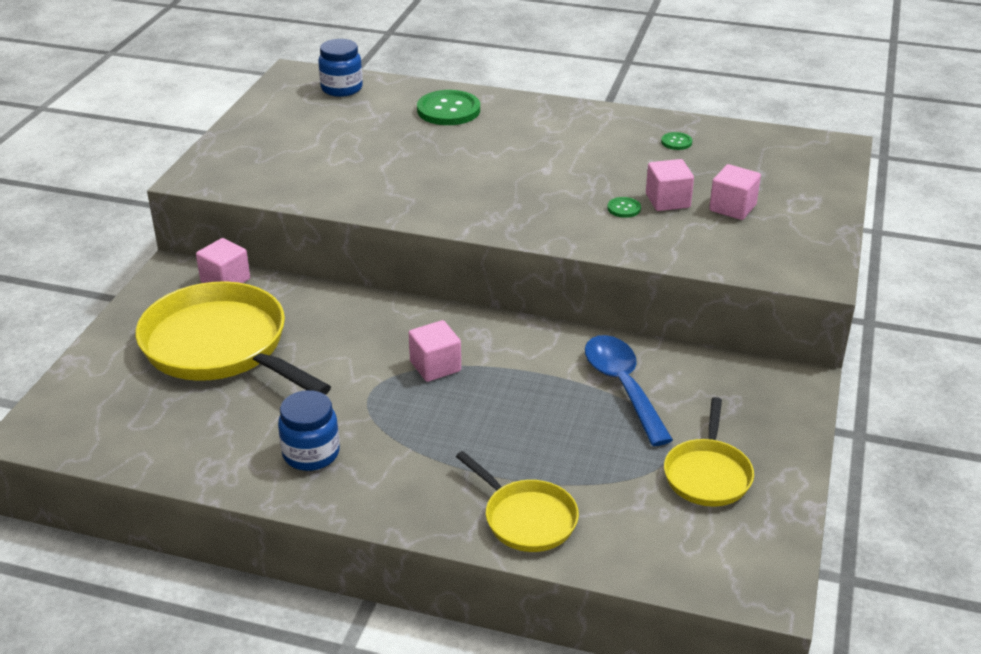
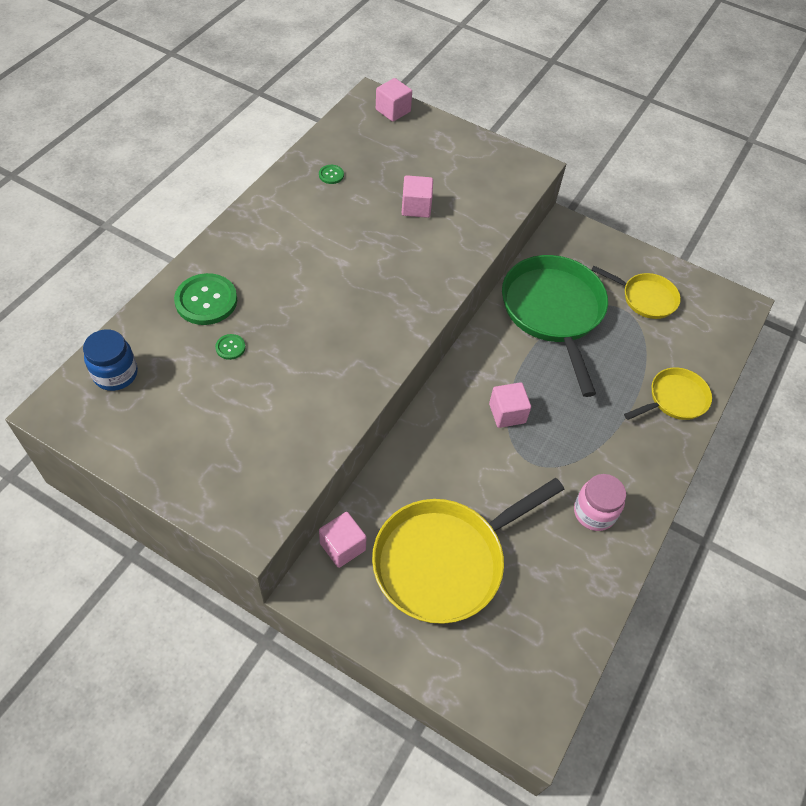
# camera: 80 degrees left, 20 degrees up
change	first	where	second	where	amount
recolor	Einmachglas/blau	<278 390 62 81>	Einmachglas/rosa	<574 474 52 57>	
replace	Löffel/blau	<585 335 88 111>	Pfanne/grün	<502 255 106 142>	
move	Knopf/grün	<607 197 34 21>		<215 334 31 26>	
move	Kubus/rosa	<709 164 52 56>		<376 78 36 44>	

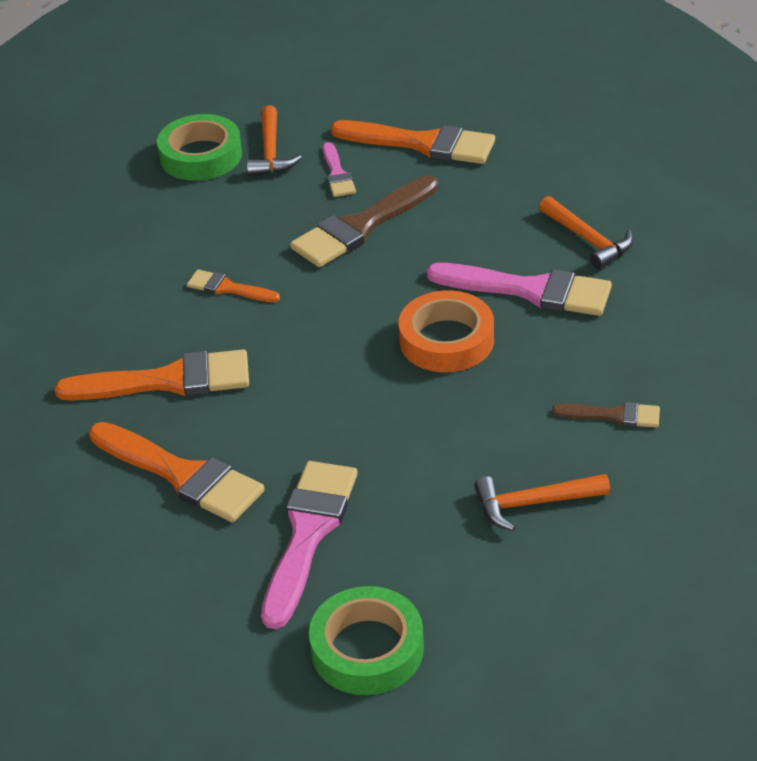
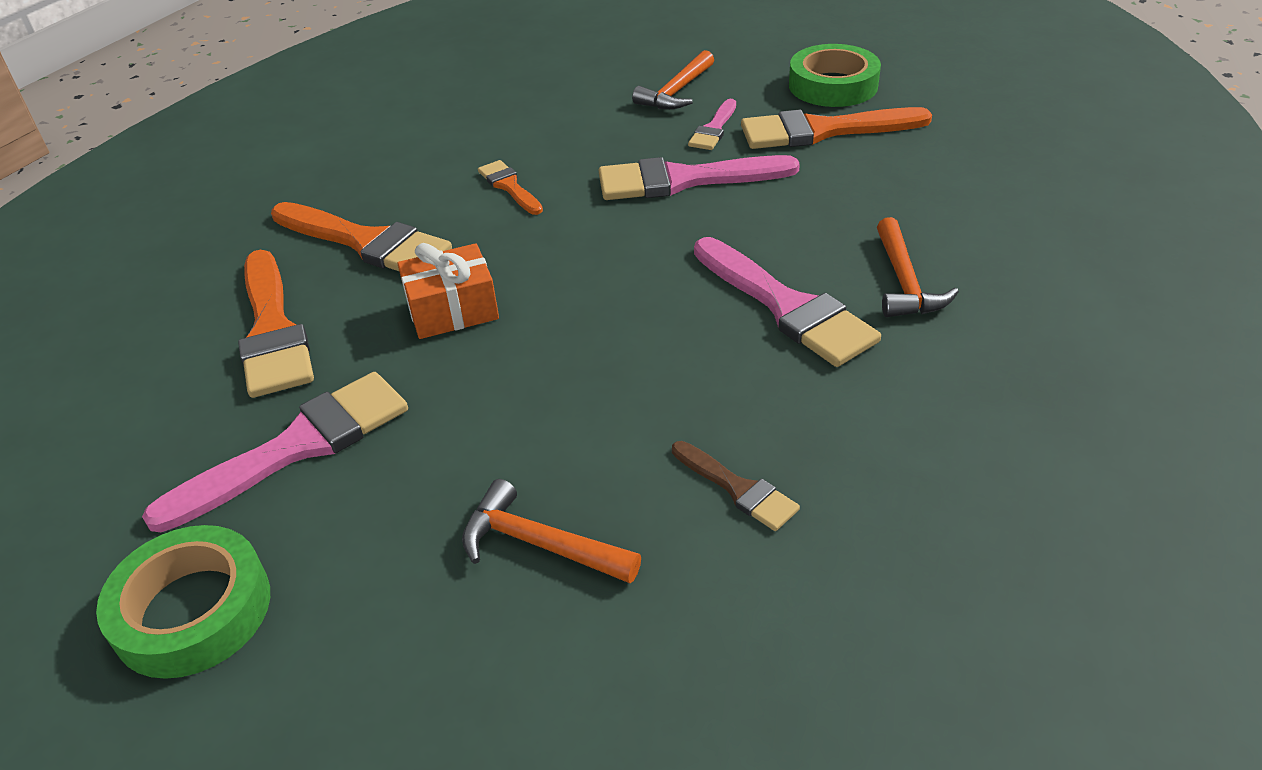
# camera: 35 degrees right, 0 degrees up
change	first	where	second	where	amount
move	Klebeband/grün	<157 114 85 67>		<789 44 92 63>	
recolor	Pinsel/braun	<290 175 148 92>	Pinsel/rosa	<599 155 201 45>	
rotate	Pinsel/orange	<331 120 164 44>		<741 107 191 42>	120 degrees clockwise
delete	Klebeband/orange	<399 290 95 82>			
insert			Geschenk/orange	<397 243 102 96>	

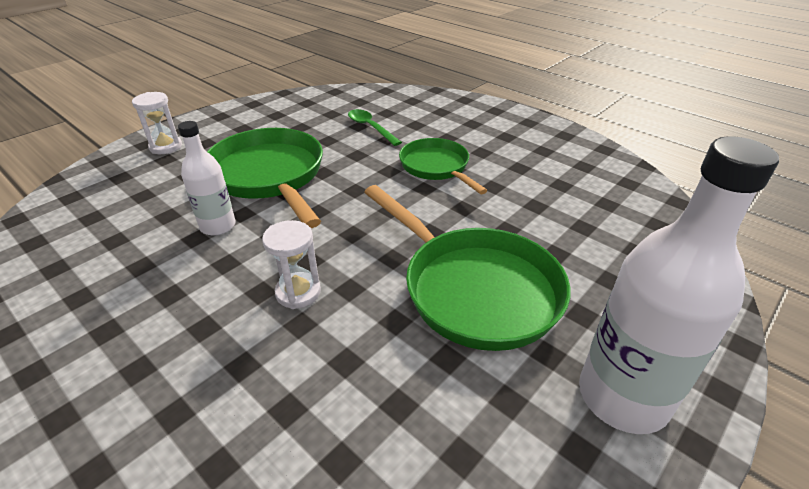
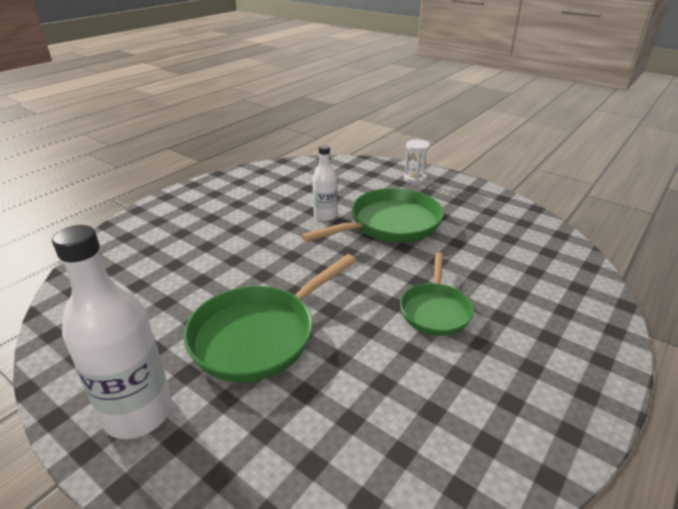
# camera: 85 degrees right, 5 degrees down
change	first	where	second	where	amount
delete	Sanduhr/weiß	<262 220 59 89>			
delete	Löffel/grün	<348 109 54 37>			
rotate	Pfanne/grün	<399 138 89 56>		<400 253 74 83>	135 degrees clockwise

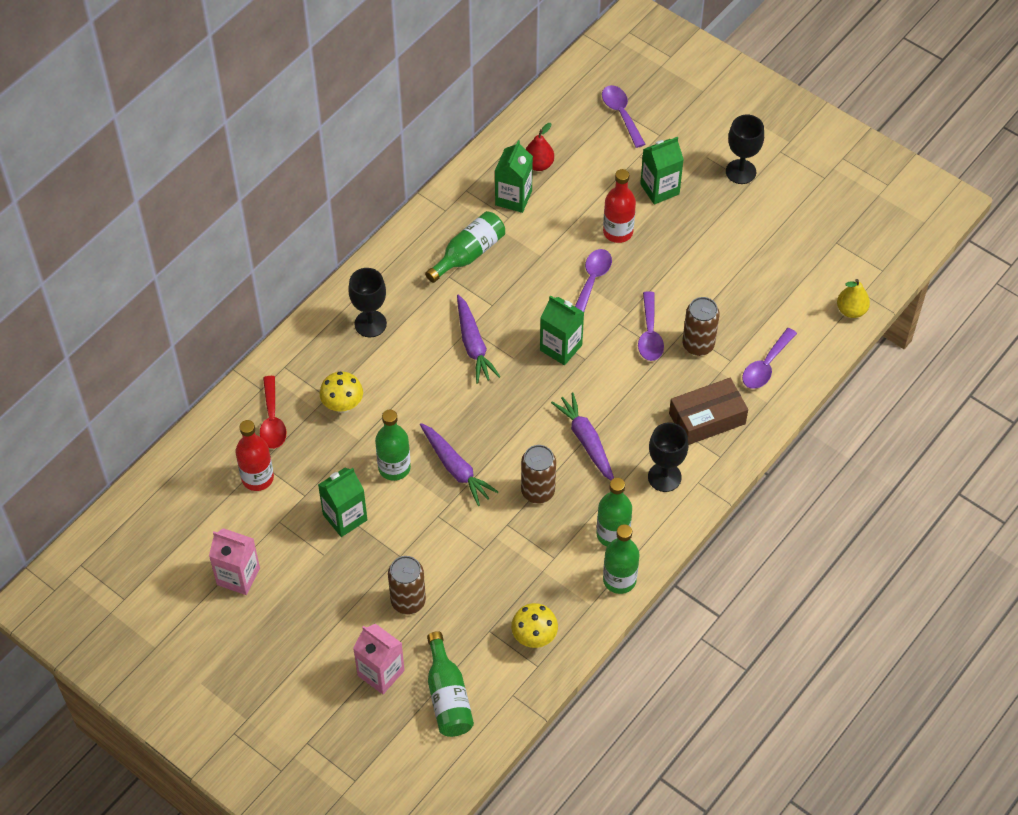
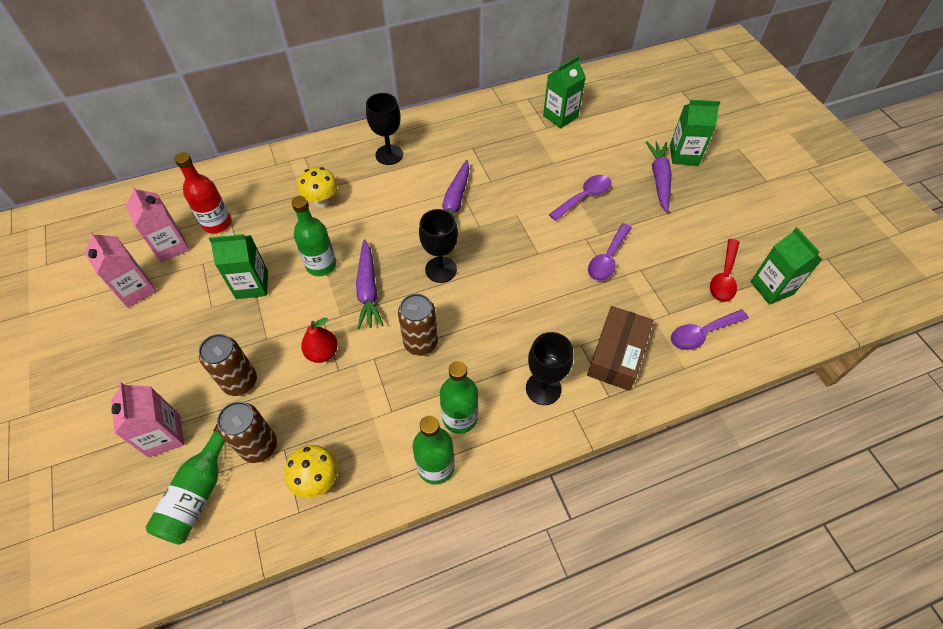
# camera: 30 degrees right, 0 degrees up
change	first	where	second	where	amount
move	Löffel/rot	<260 376 27 73>		<710 239 30 63>	
delete	Flasche/grün	<425 211 80 72>			
move	Birne/rot	<526 123 28 48>		<301 318 37 45>	
move	Getränkekarton/grün	<540 295 44 70>		<750 227 72 78>	
move	Karotte/lila	<551 392 63 89>		<646 141 26 72>	
delete	Löffel/lila	<602 85 43 63>			
delete	Flasche/rot	<603 169 33 74>			
rotate	Schachtel/braun	<669 378 79 67>		<587 306 66 85>	75 degrees counterclockwise
move	Dose/braun	<682 297 37 59>		<217 401 60 62>	
move	Kelch/schwarz	<726 115 38 69>		<419 209 39 74>	
delete	Birne/gelb	<837 279 33 39>			
insert			Getränkekarton/rosa	<126 185 64 77>	

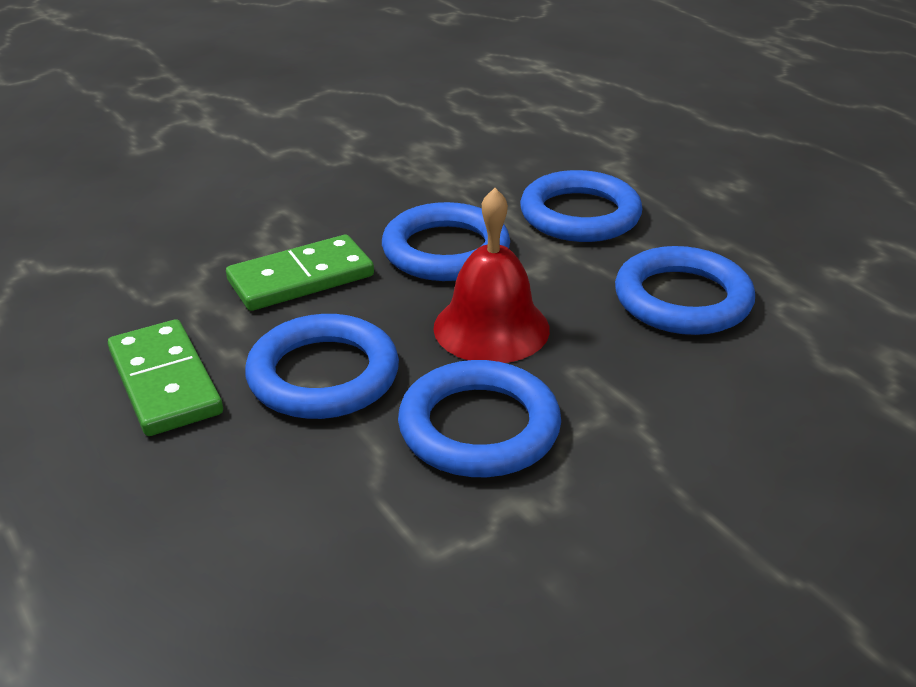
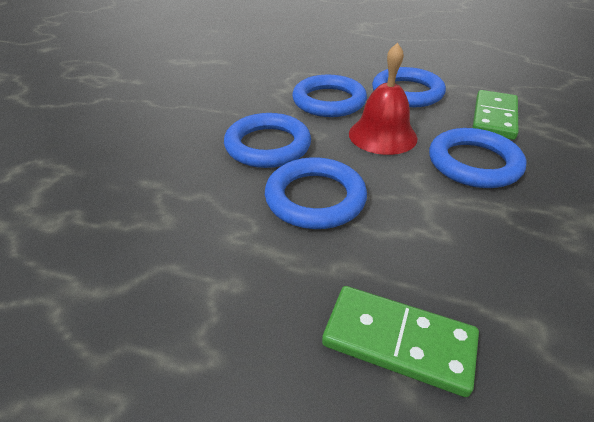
# camera: 140 degrees right, 5 degrees up
change	first	where	second	where	amount
move	Dominostein/grün	<108 319 115 117>		<322 286 157 111>	
move	Ring/blau	<520 170 122 72>		<224 113 87 55>	

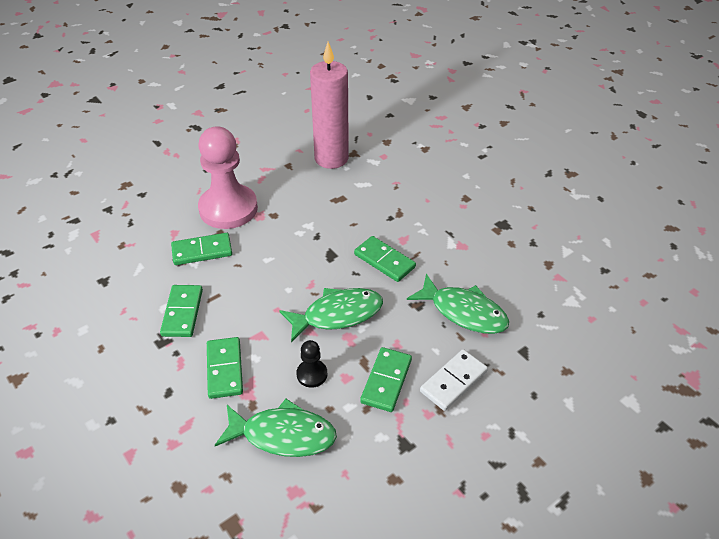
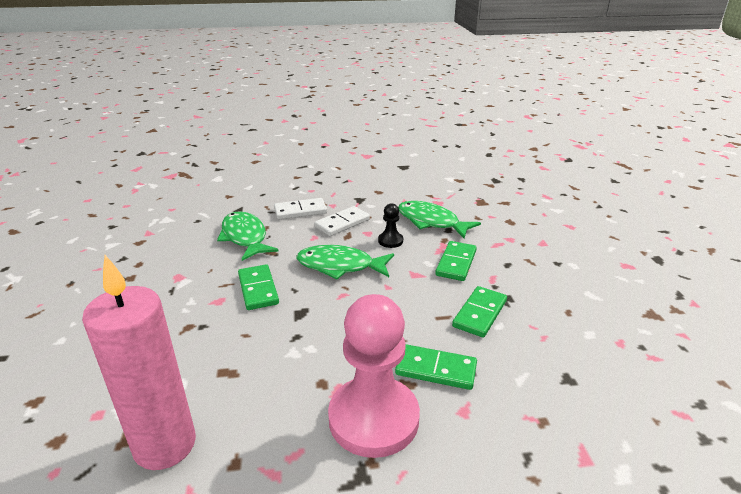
# camera: 150 degrees left, 15 degrees down
change	first	where	second	where	amount
recolor	Dominostein/grün	<360 347 52 65>	Dominostein/weiß	<314 206 56 30>	

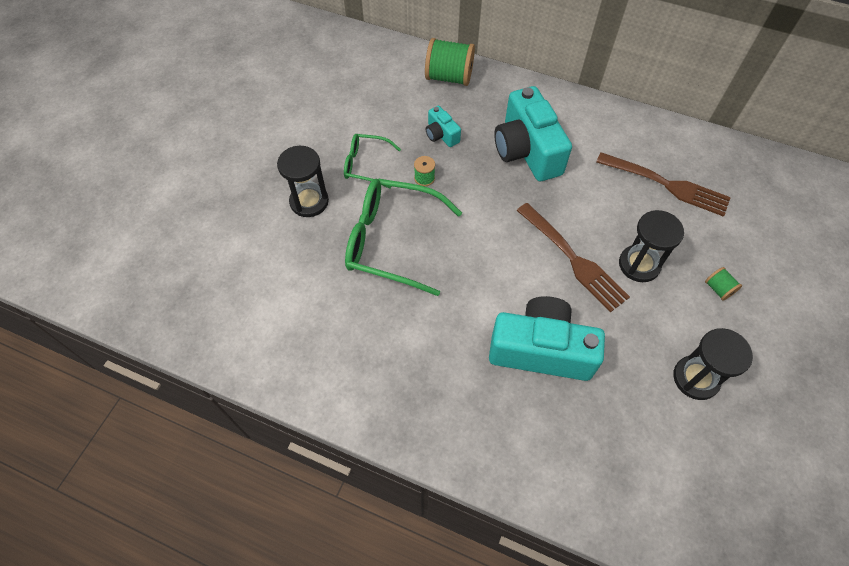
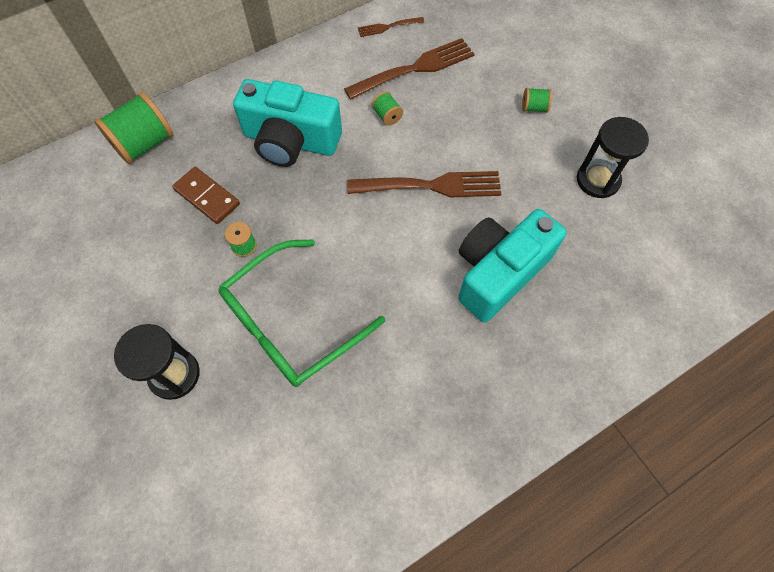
# camera: 55 degrees left, 5 degrees up
change	first	where	second	where	amount
delete	Brille/grün	<344 134 57 55>			
replace	Kamera/türkis	<426 106 35 41>	Dominostein/braun	<172 167 68 57>	
delete	Sanduhr/schwarz	<619 210 65 72>			
insert			Gabel/braun	<358 17 66 20>	
insert			Garnrolle/grün	<372 91 31 35>	

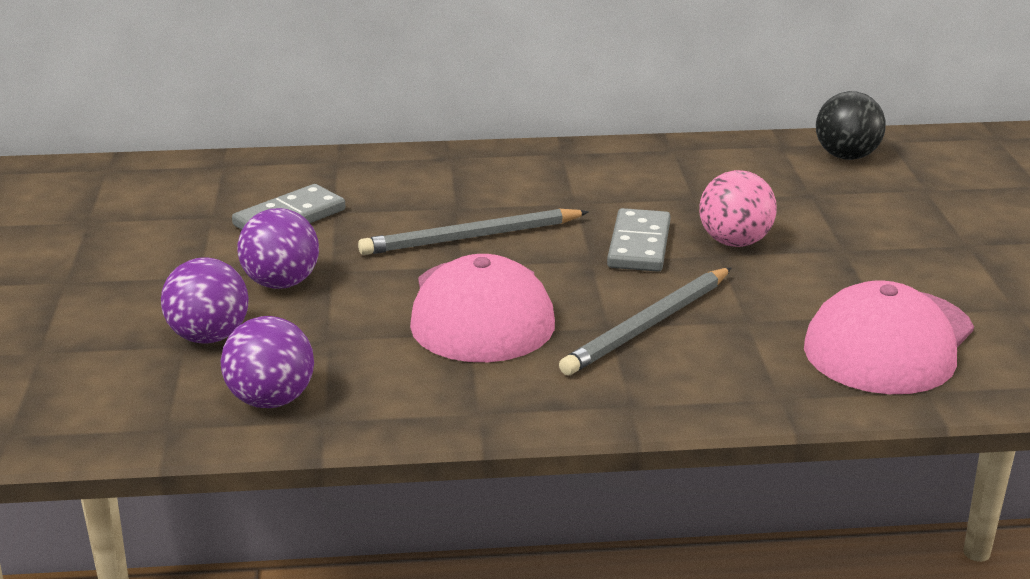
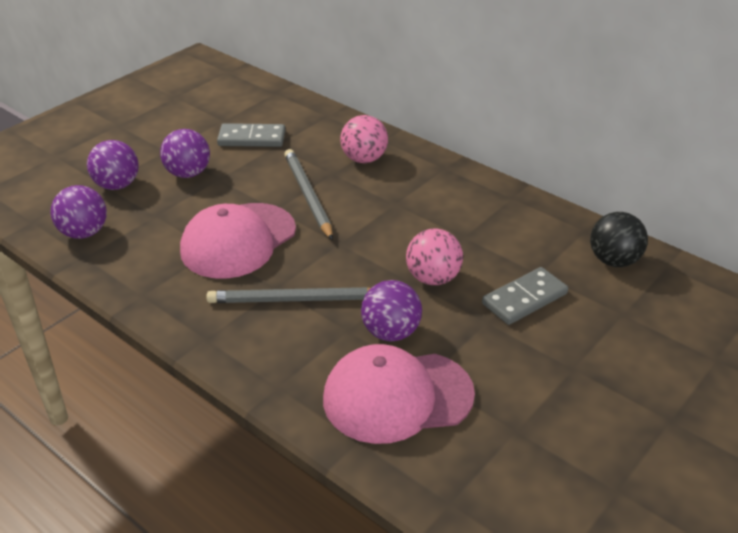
# camera: 45 degrees right, 10 degrees up
change	first	where	second	where	amount
rotate	Bleistift/grau	<358 209 231 46>		<284 149 49 91>	45 degrees clockwise
move	Dominostein/grau	<607 208 64 64>		<482 267 86 58>	
insert			Ball/rosa	<340 115 48 48>	
insert			Ball/lila	<361 280 61 61>	

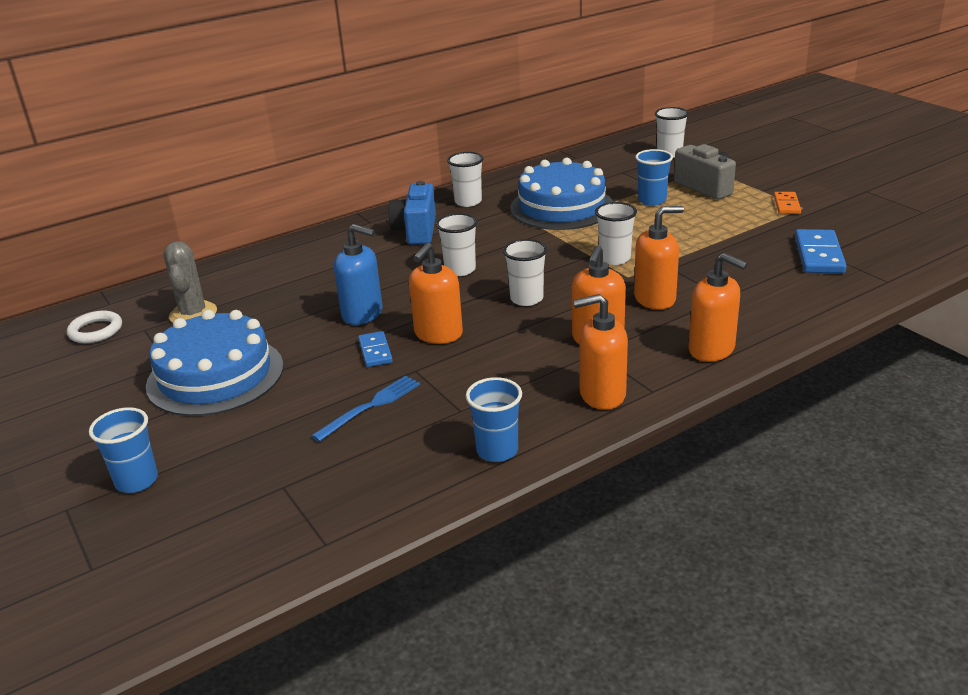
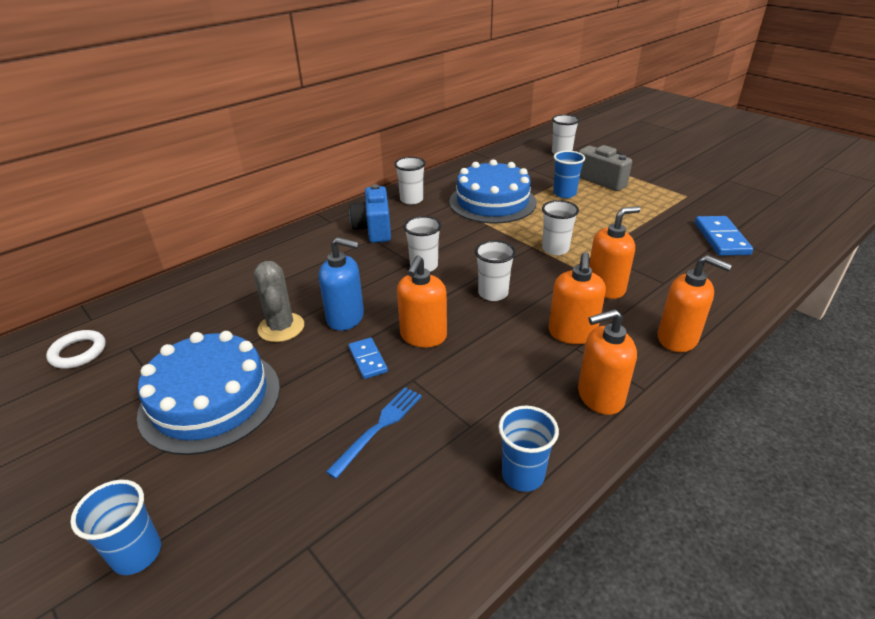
# camera: 10 degrees left, 5 degrees up
change	first	where	second	where	amount
move	Kaktus/grau	<163 241 54 82>		<254 261 50 81>	
delete	Dominostein/orange	<774 192 27 22>			

